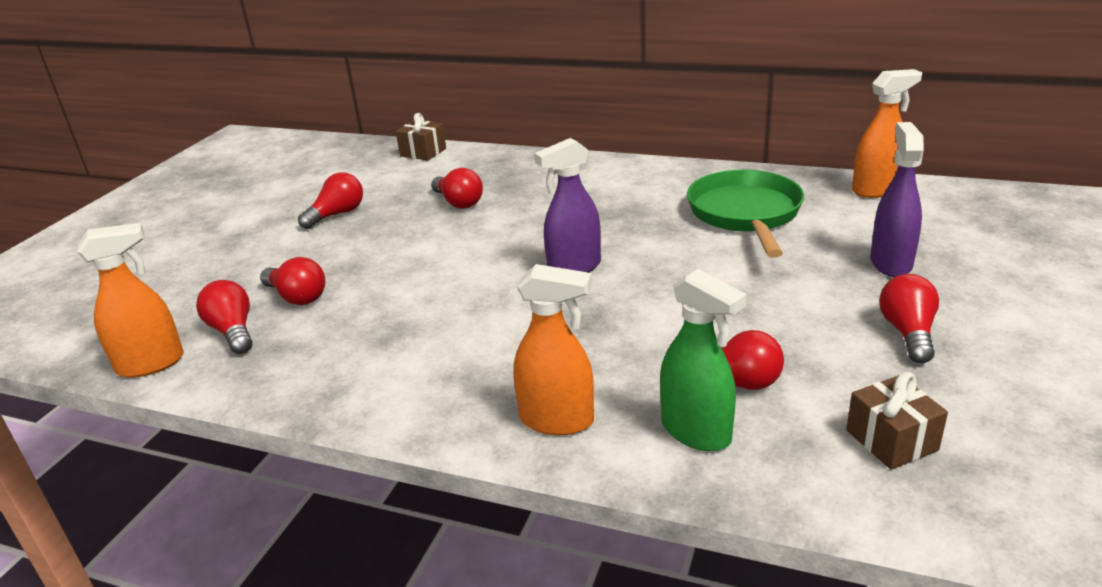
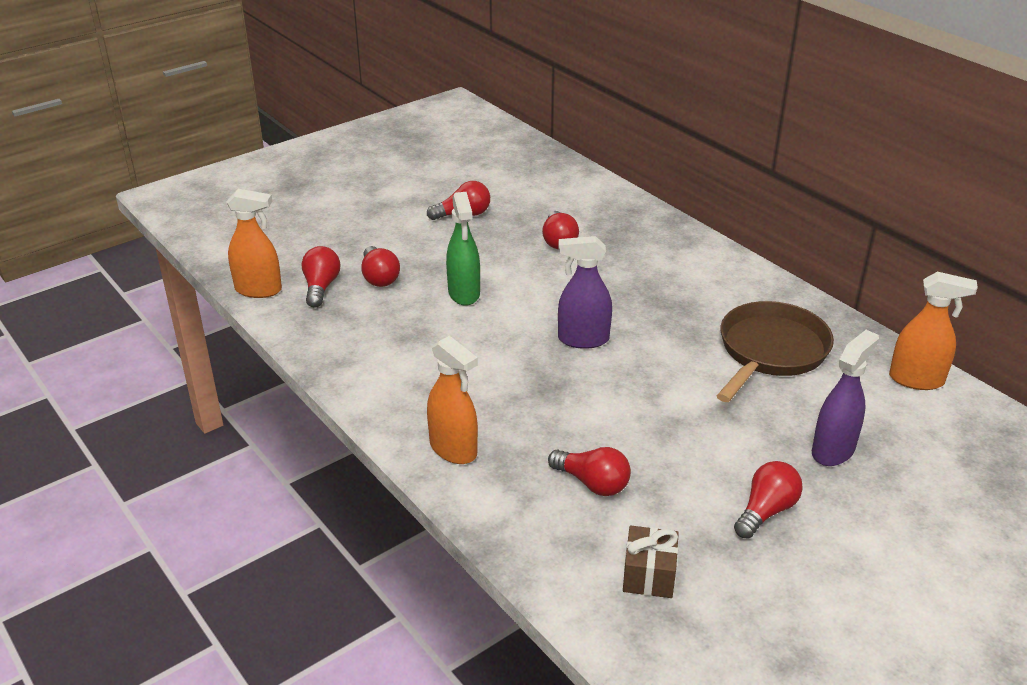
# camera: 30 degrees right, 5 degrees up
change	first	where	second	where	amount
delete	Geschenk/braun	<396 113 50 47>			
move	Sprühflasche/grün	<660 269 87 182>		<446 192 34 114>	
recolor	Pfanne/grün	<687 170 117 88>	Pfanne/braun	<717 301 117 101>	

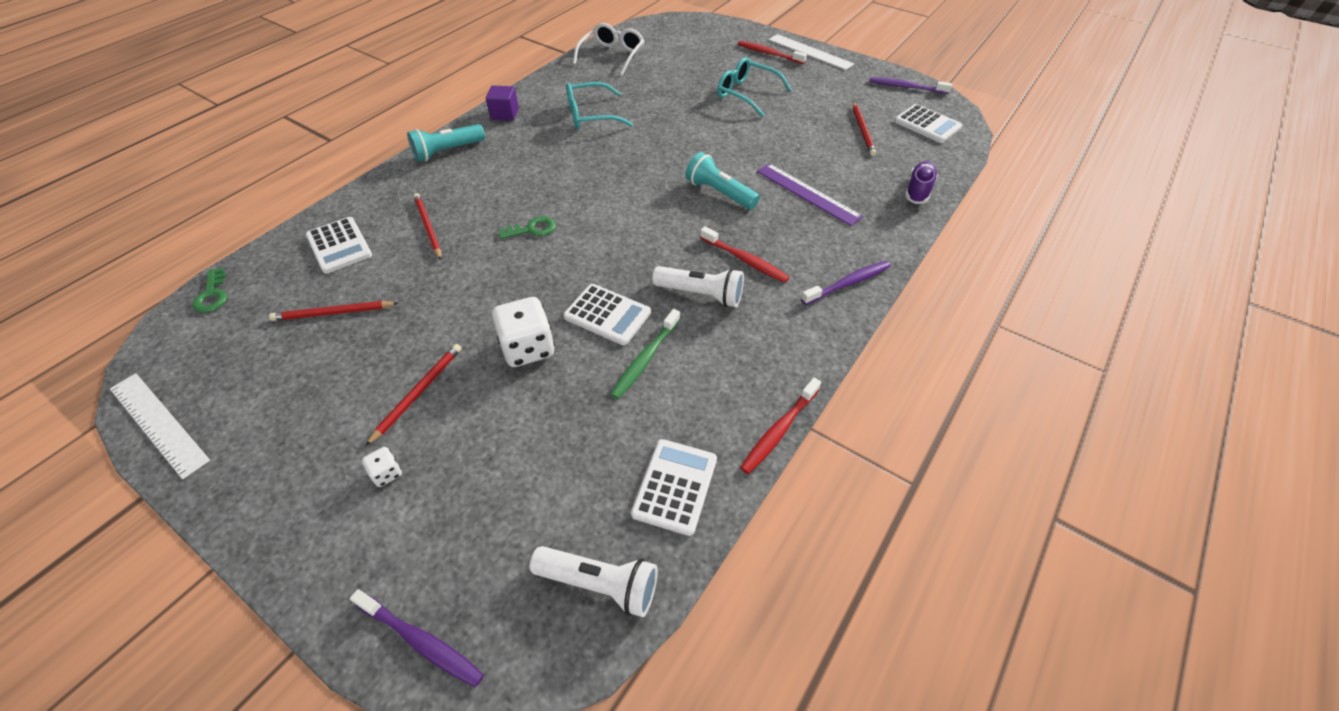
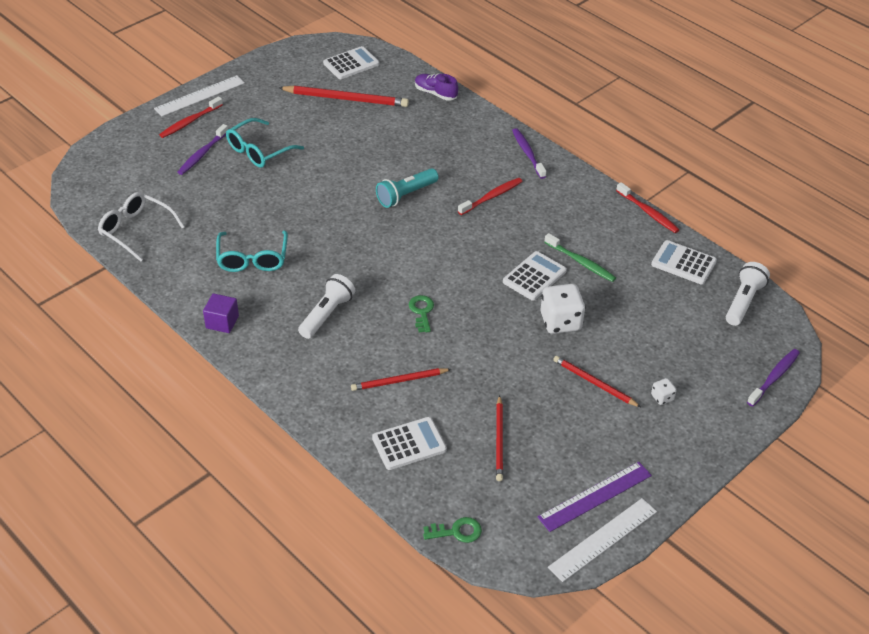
# camera: 80 degrees left, 5 degrees down
change	first	where	second	where	amount
delete	Taschenlampe/türkis	<407 124 78 38>			
move	Taschenlampe/weiß	<652 266 92 41>		<298 274 57 65>	
move	Lineal/lila	<757 163 106 63>		<538 462 114 70>	
resize	Bleistift/rot	<853 102 23 54>		<279 85 130 22>	x1.61
move	Zahnbürste/lila	<869 77 83 17>		<178 124 50 51>	

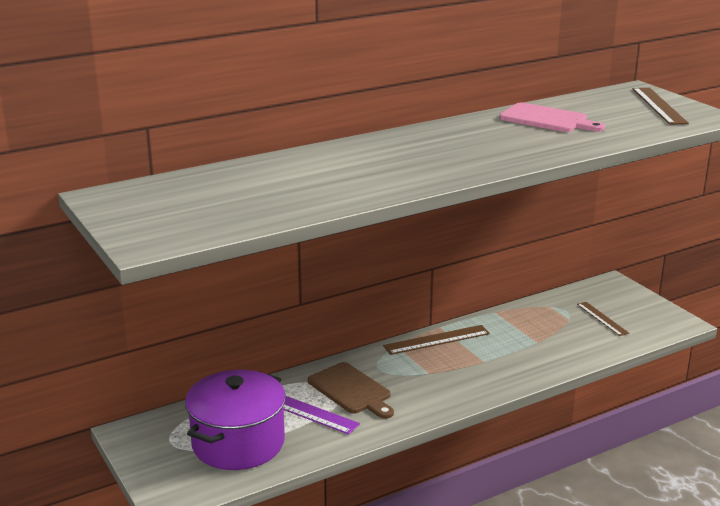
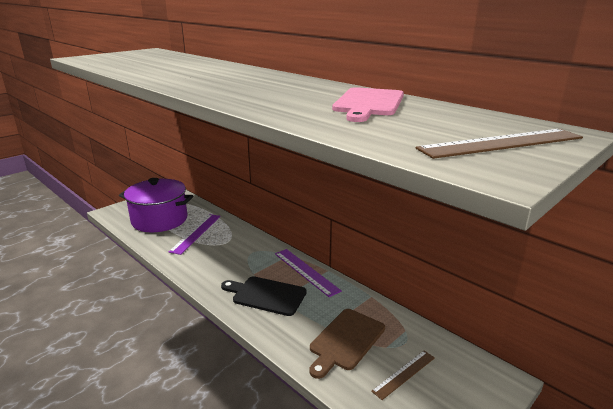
# camera: 75 degrees right, 0 degrees up
change	first	where	second	where	amount
move	Schneidebrett/braun	<308 362 86 57>		<309 309 76 70>	
recolor	Lineal/braun	<383 325 107 30>	Lineal/lila	<275 249 67 48>	
insert			Schneidebrett/schwarz	<221 276 86 40>	

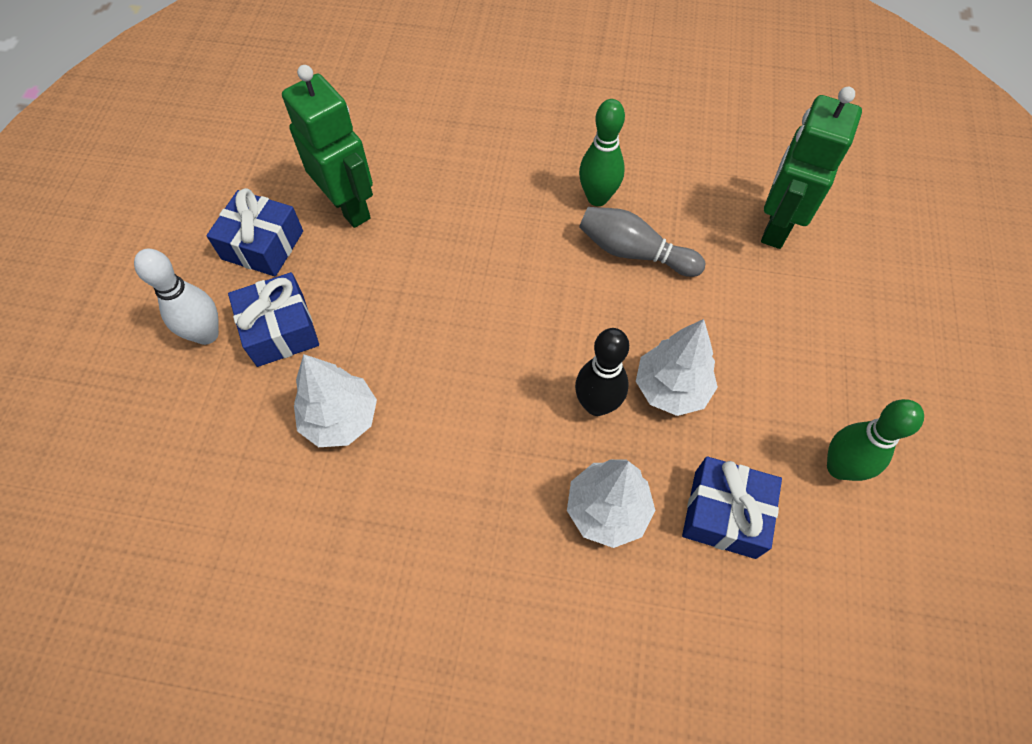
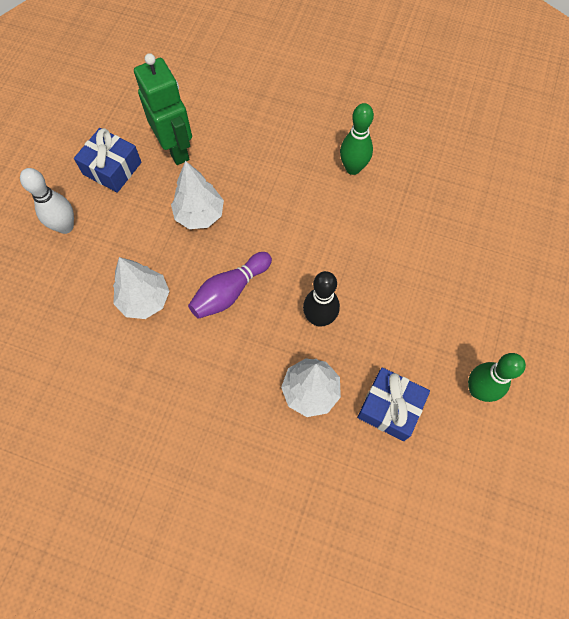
# camera: 10 degrees right, 5 degrees up
change	first	where	second	where	amount
delete	Geschenk/blau	<228 272 91 95>			
delete	Bowlingkegel/grau	<579 207 126 70>			
move	Baum/weiß	<636 319 82 97>		<171 161 53 68>	
delete	Roboter/grün	<761 87 101 162>			
insert			Bowlingkegel/lila	<188 252 84 67>	

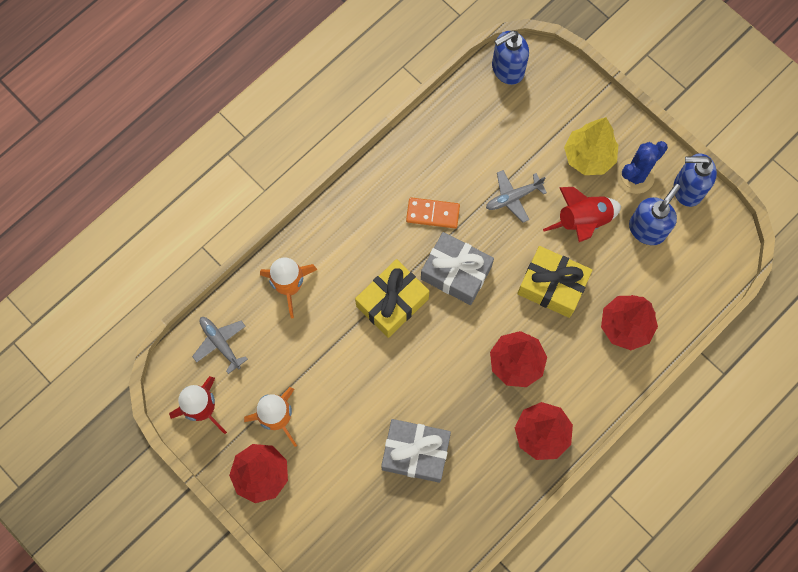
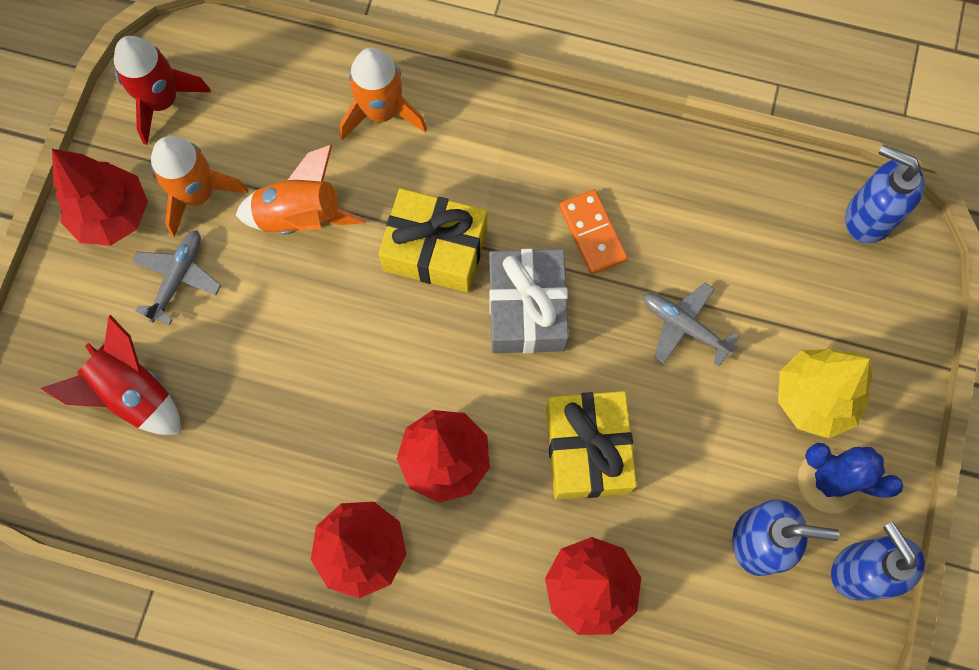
# camera: 60 degrees right, 0 degrees up
change	first	where	second	where	amount
move	Flugzeug/grau	<192 317 56 57>		<132 230 89 95>	
delete	Geschenk/grau	<381 419 70 64>			
move	Rakete/rot	<543 187 78 55>		<41 315 140 120>	
insert			Rakete/orange	<236 145 130 89>	

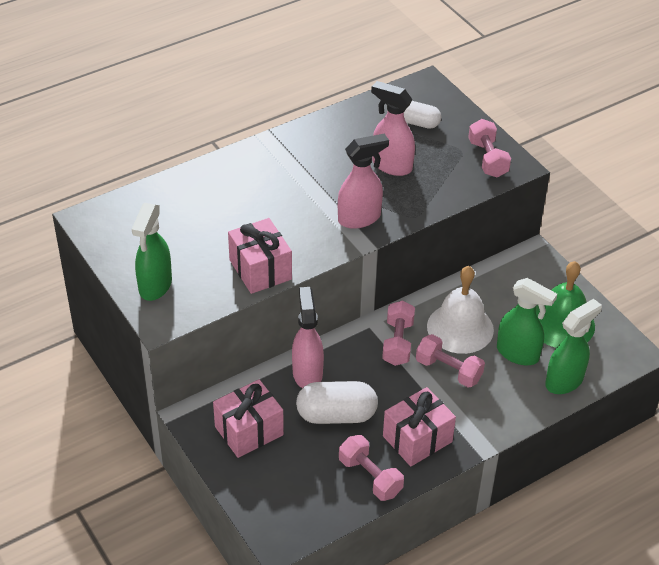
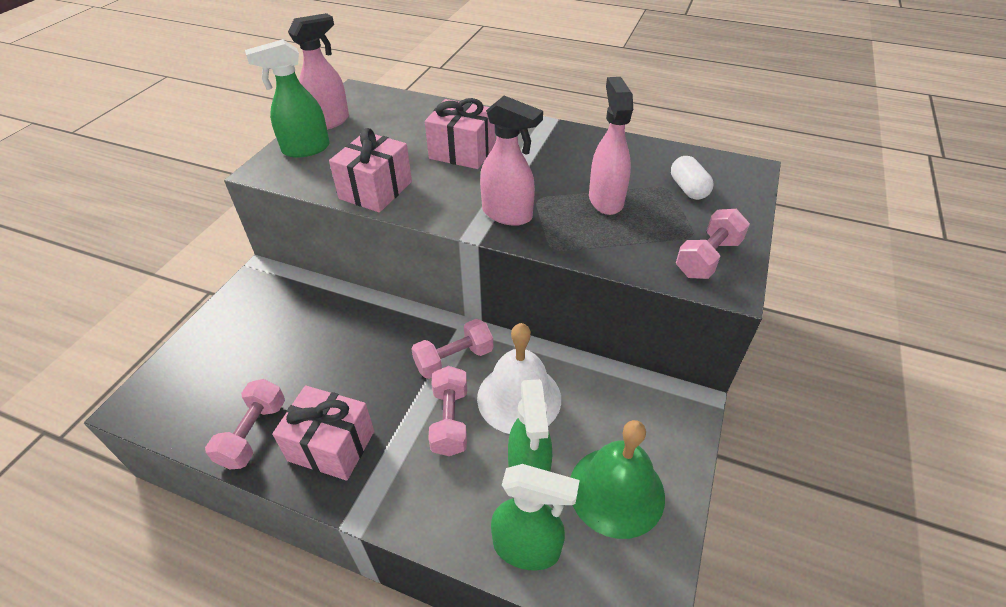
# camera: 55 degrees right, 0 degrees up
change	first	where	second	where	amount
move	Geschenk/rosa	<213 379 71 79>		<425 98 70 71>	
move	Sprühflasche/rosa	<292 287 32 101>		<288 13 61 117>	
delete	Kapsel/weiß	<296 381 82 43>			

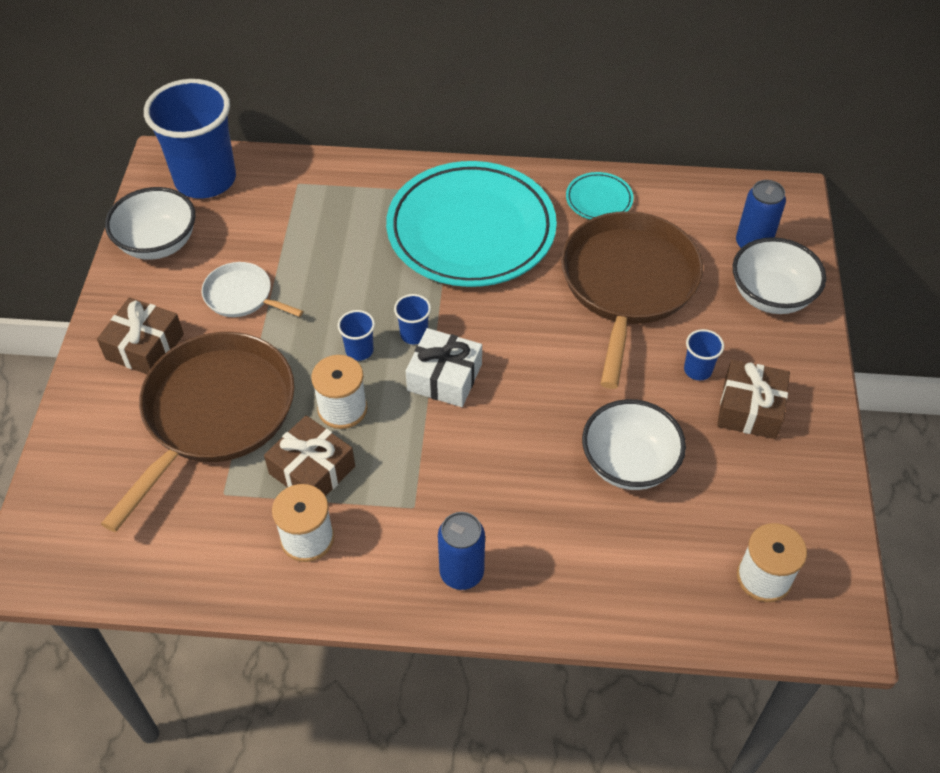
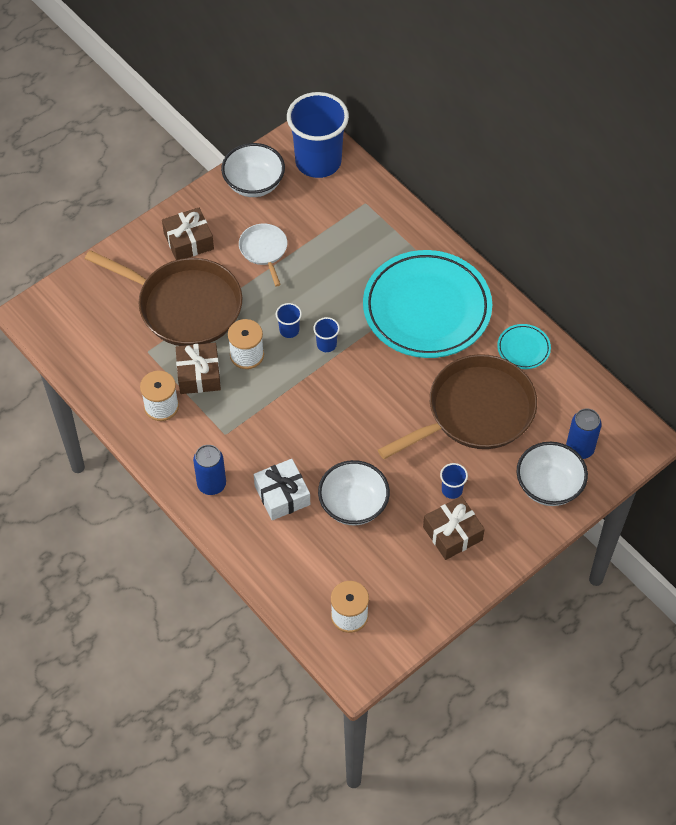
# camera: 45 degrees right, 5 degrees up
change	first	where	second	where	amount
rotate	Pfanne/braun	<101 332 194 200>		<85 250 158 96>	45 degrees clockwise
move	Geschenk/weiß	<406 328 76 79>		<254 459 56 61>	

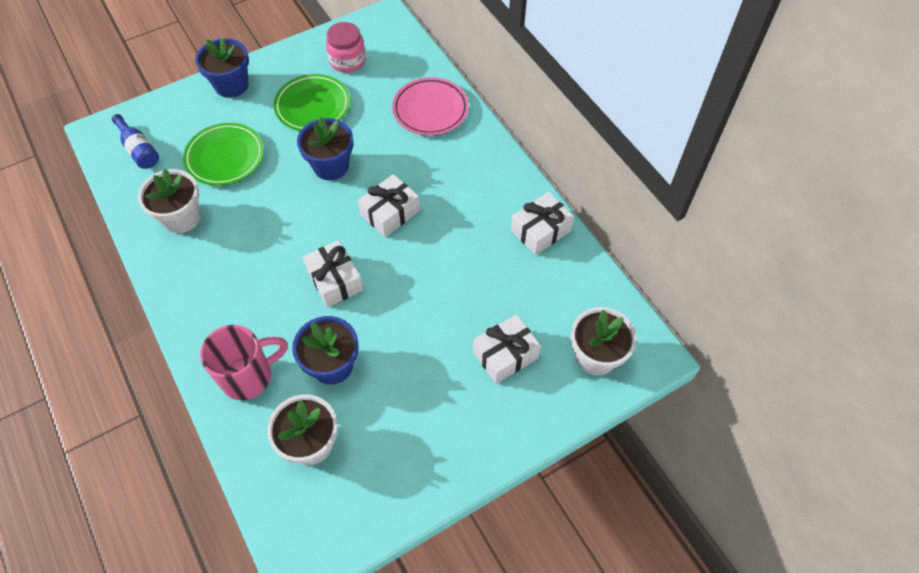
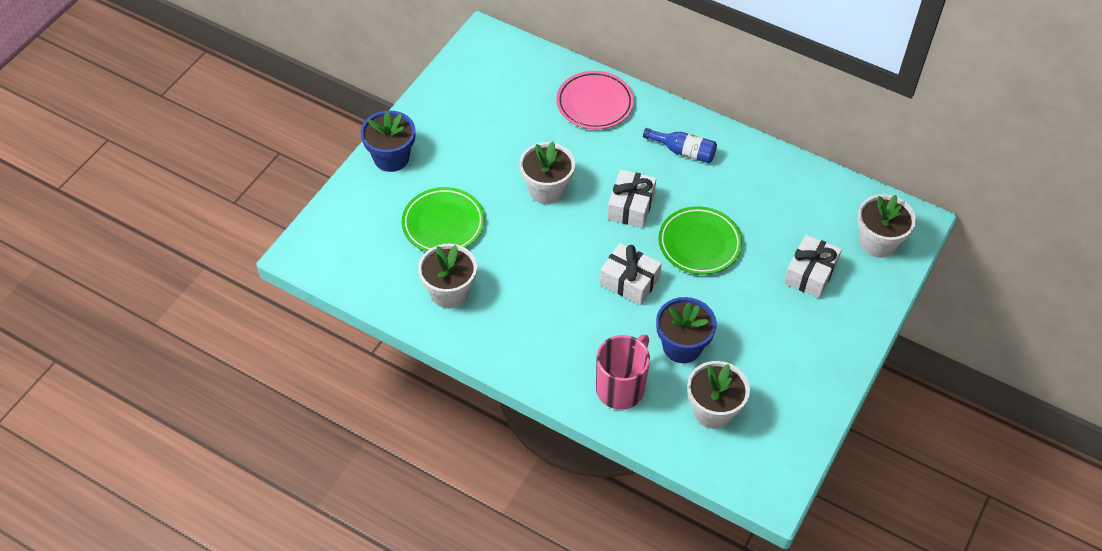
# camera: 30 degrees left, 5 degrees down
change	first	where	second	where	amount
move	Flasche/blau	<112 114 47 55>		<643 128 74 35>	
move	Teller/grün	<274 74 76 57>		<658 206 84 69>	
recolor	Blumentopf/blau	<297 117 56 64>	Blumentopf/weiß	<520 142 55 62>	
delete	Einmachglas/rosa	<326 22 40 51>			
delete	Geschenk/weiß	<511 192 63 63>			

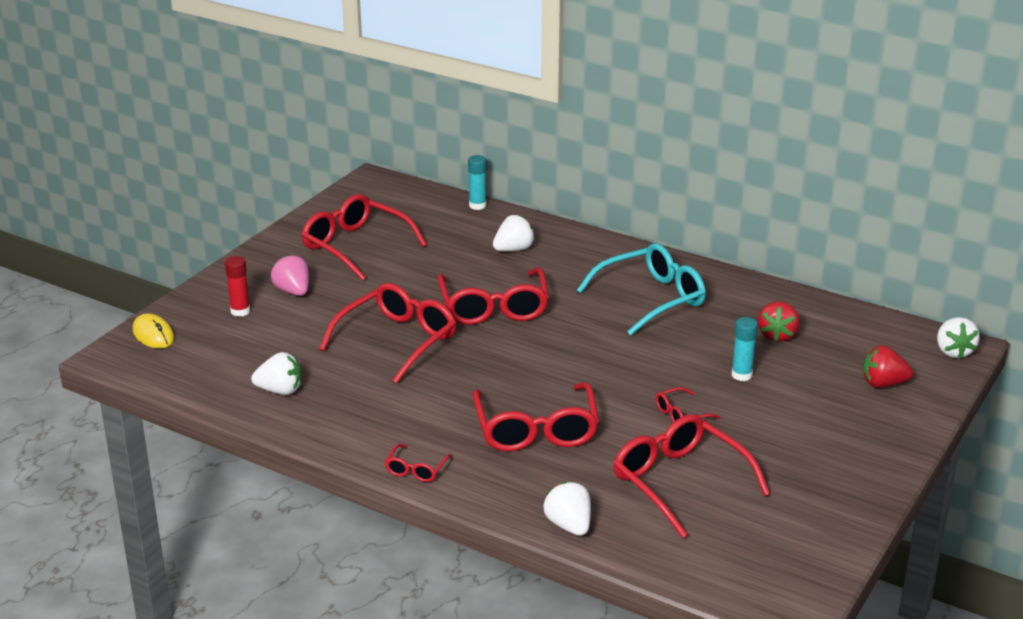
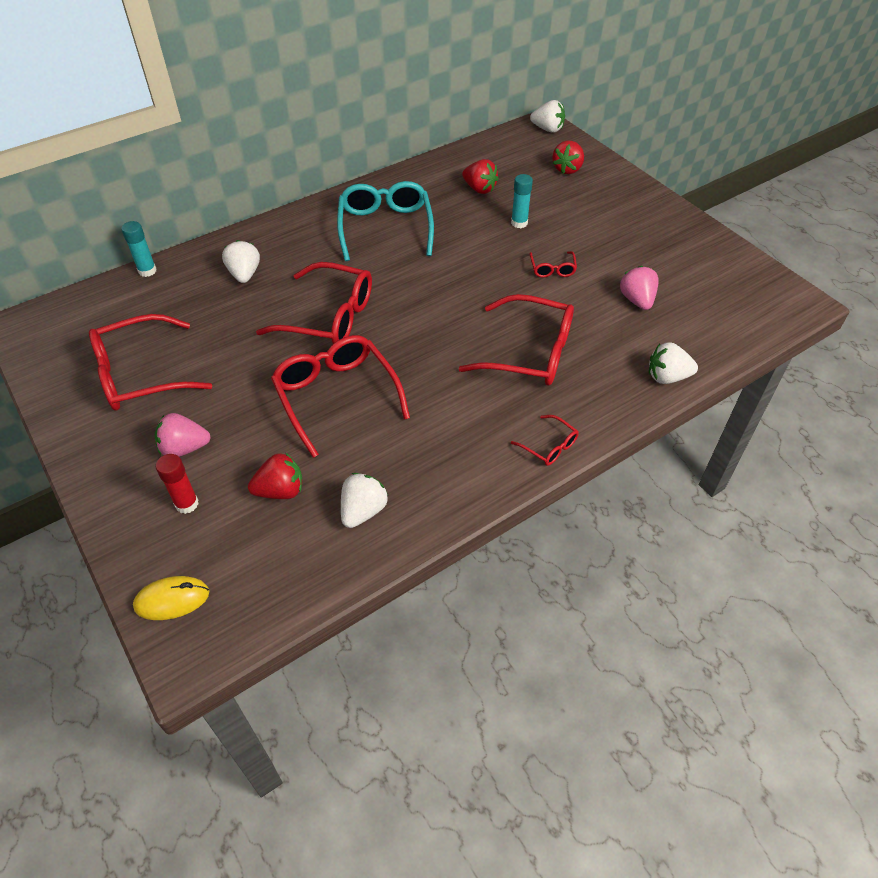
# camera: 65 degrees left, 20 degrees up
change	first	where	second	where	amount
replace	Brille/rot	<613 414 157 124>	Erdbeere/rosa	<620 266 39 44>	
insert			Erdbeere/rot	<248 452 54 47>	

